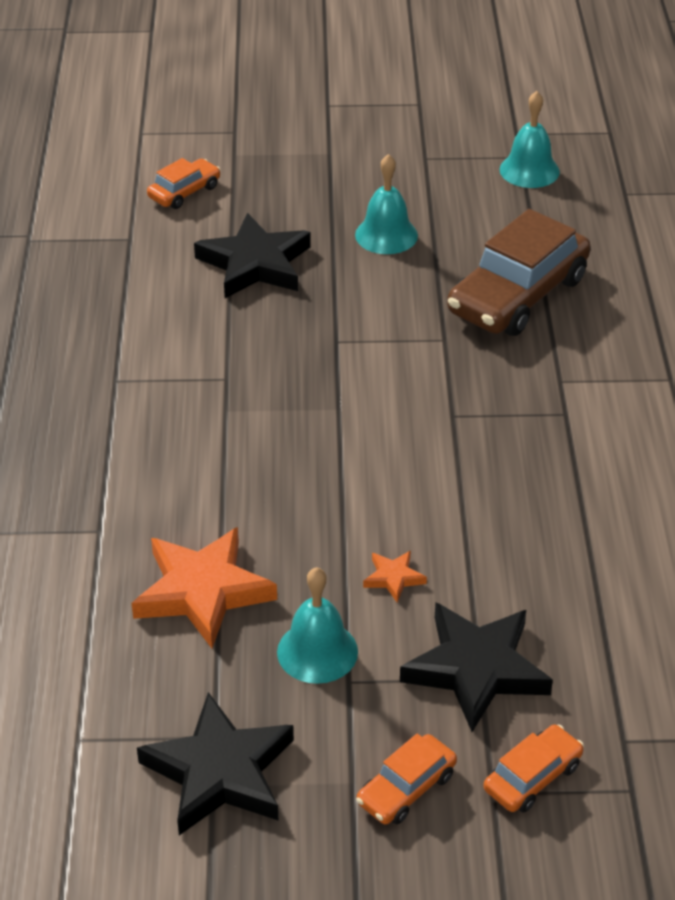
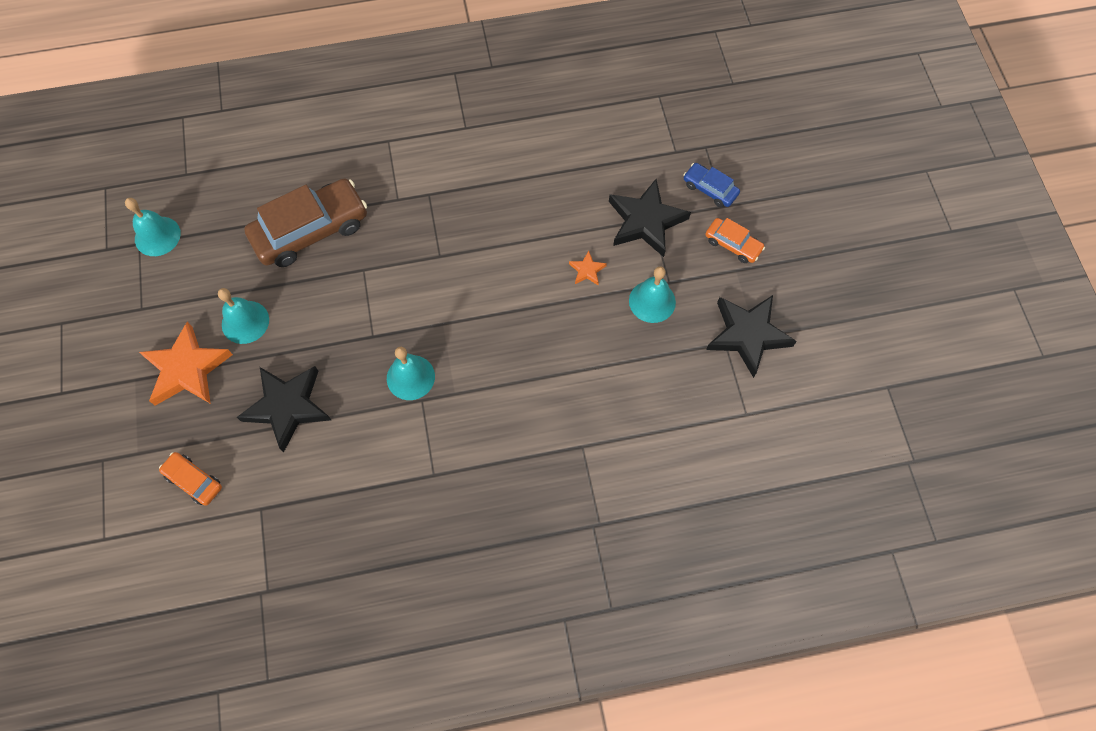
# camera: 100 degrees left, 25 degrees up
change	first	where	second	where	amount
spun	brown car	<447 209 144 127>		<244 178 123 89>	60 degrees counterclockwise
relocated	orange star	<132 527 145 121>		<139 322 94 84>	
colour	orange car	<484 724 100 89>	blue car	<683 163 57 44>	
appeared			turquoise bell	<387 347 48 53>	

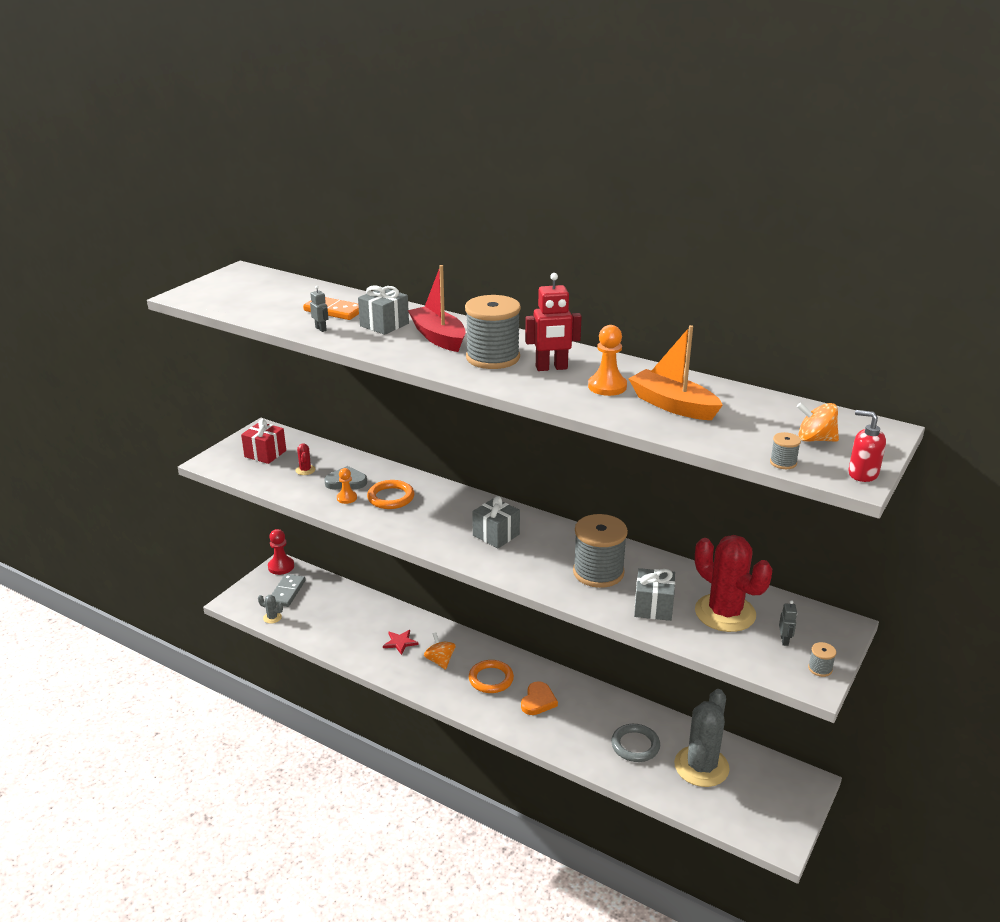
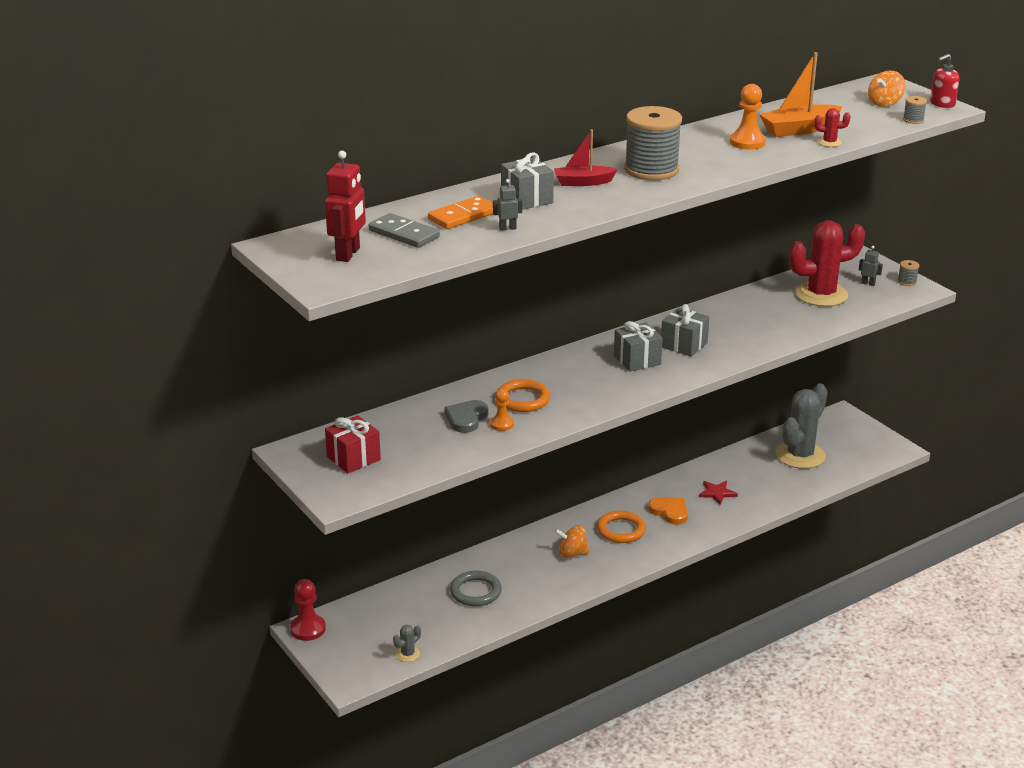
# camera: 65 degrees left, 0 degrees up
change	first	where	second	where	amount
size	red boat	<408 265 57 87>		<554 129 64 57>	x0.66
relocated	red robot	<525 273 57 98>		<325 151 41 111>	
relocated	red cactus	<295 443 21 32>		<814 108 36 39>	
missing	grey spool	<573 514 55 74>			
relocated	grey gift	<634 568 41 53>		<661 304 48 53>	
relocated	grey domino	<271 574 35 33>		<369 213 71 35>	
relocated	red star	<383 630 36 25>		<699 481 39 23>	
spun	grey cactus	<674 689 56 98>		<775 384 53 85>	75 degrees clockwise
relocated	grey ring	<611 724 49 38>		<450 571 52 35>	

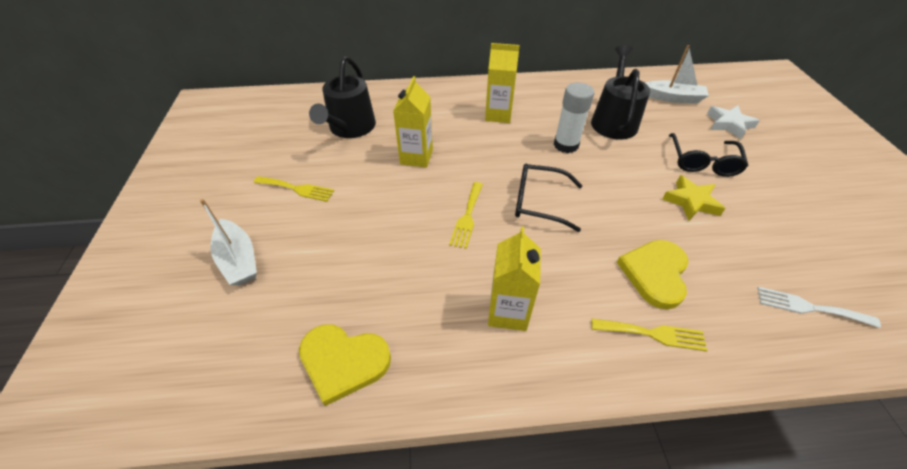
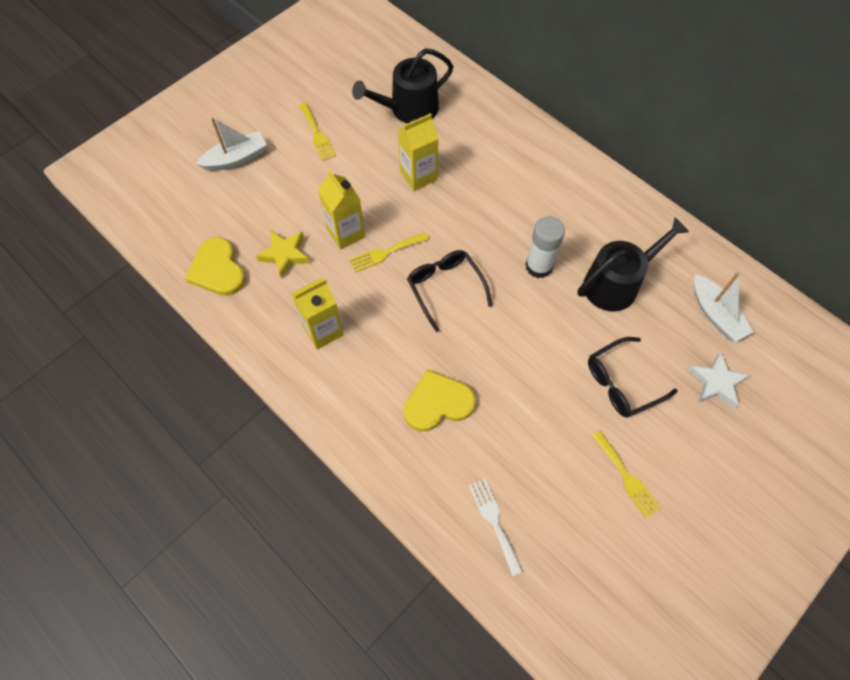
# camera: 50 degrees right, 15 degrees up
change	first	where	second	where	amount
relocated	yellow carton	<485 43 35 80>		<318 170 47 79>	
relocated	yellow star	<662 175 64 46>		<256 230 54 49>	
spun	white boat	<200 199 57 87>		<196 117 71 54>	135 degrees counterclockwise
relocated	yellow fork	<591 318 117 33>		<592 430 69 88>	

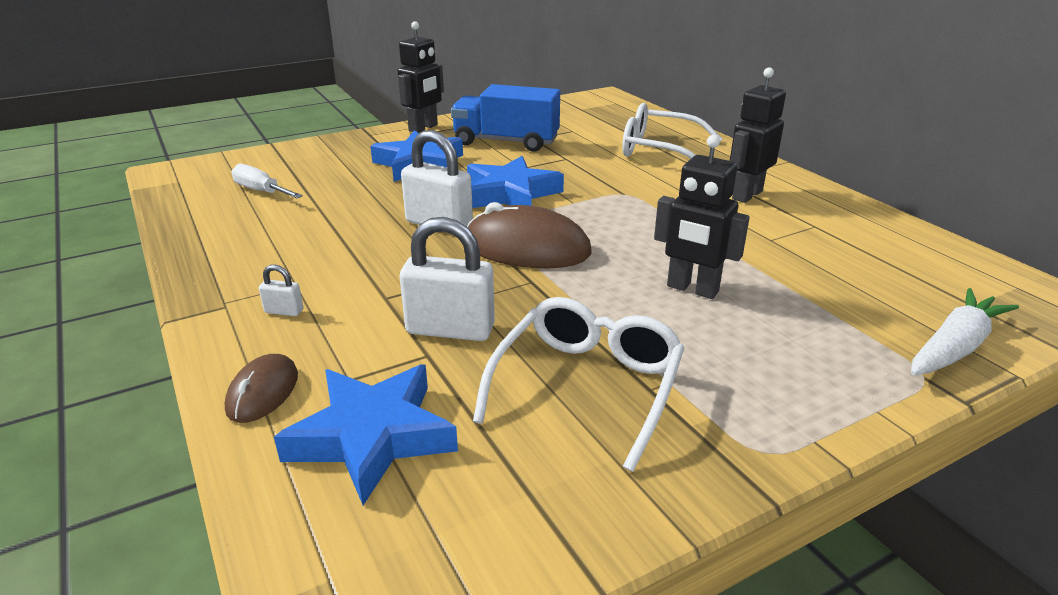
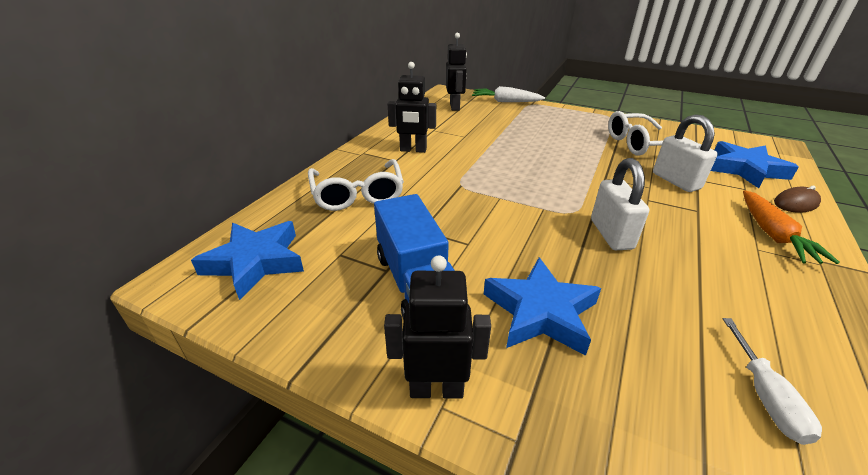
# camera: 125 degrees left, 5 degrees up
change	first	where	second	where	amount
relocated	black robot	<654 135 96 164>		<446 33 21 78>	
relocated	blue star	<467 156 97 52>		<191 221 113 79>	
missing	brown mouse	<467 202 125 66>			
exchanged	white padlock	<259 264 44 52>	orange carrot	<743 190 97 74>	

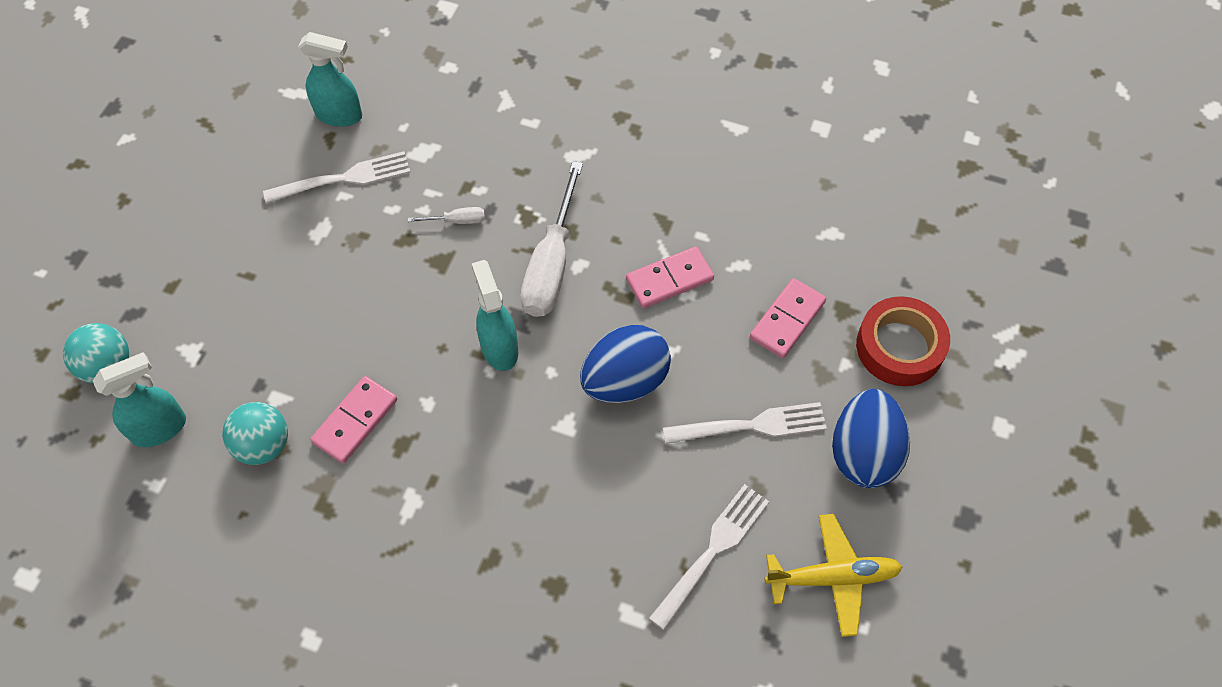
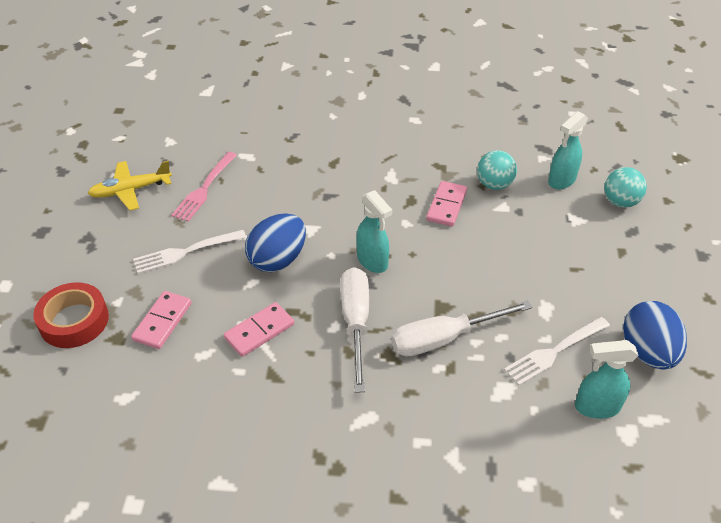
# camera: 165 degrees right, 15 degrees down
change	first	where	second	where	amount
size	white screwdriver	<408 207 77 17>		<391 301 142 56>	x2.32
relocated	blue egg	<832 389 78 99>		<623 301 64 69>	
colour	white fork	<649 484 120 146>	pink fork	<171 152 66 70>	

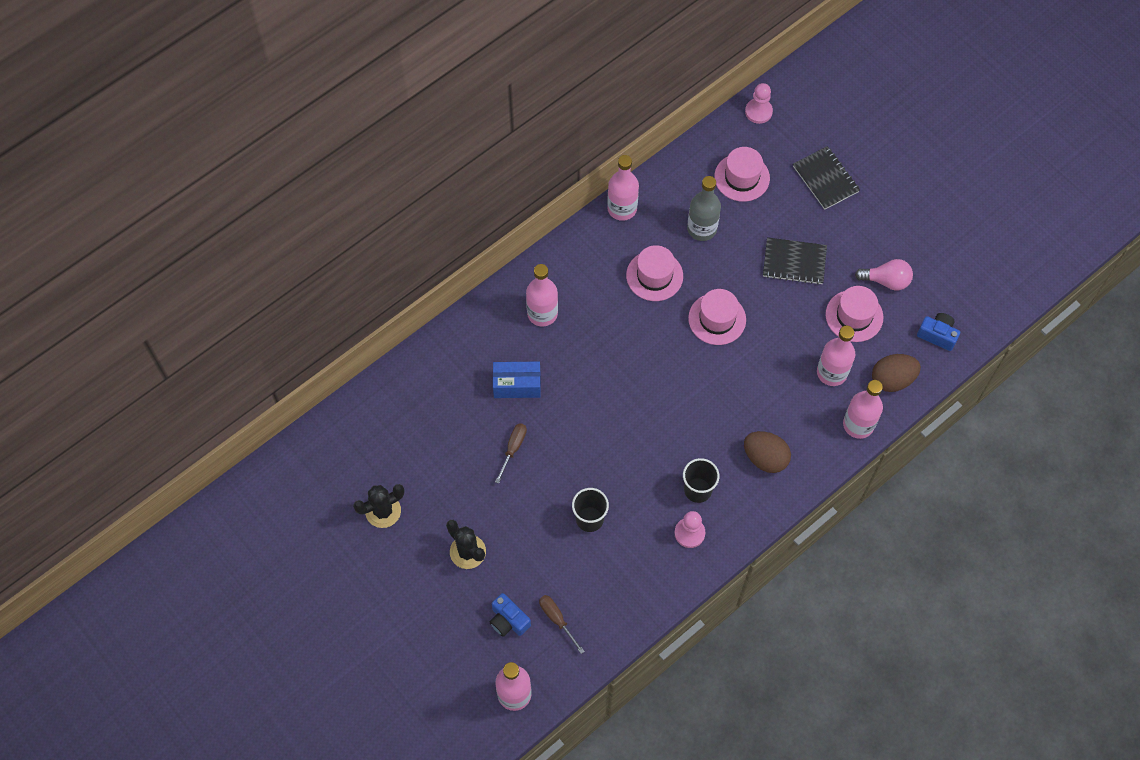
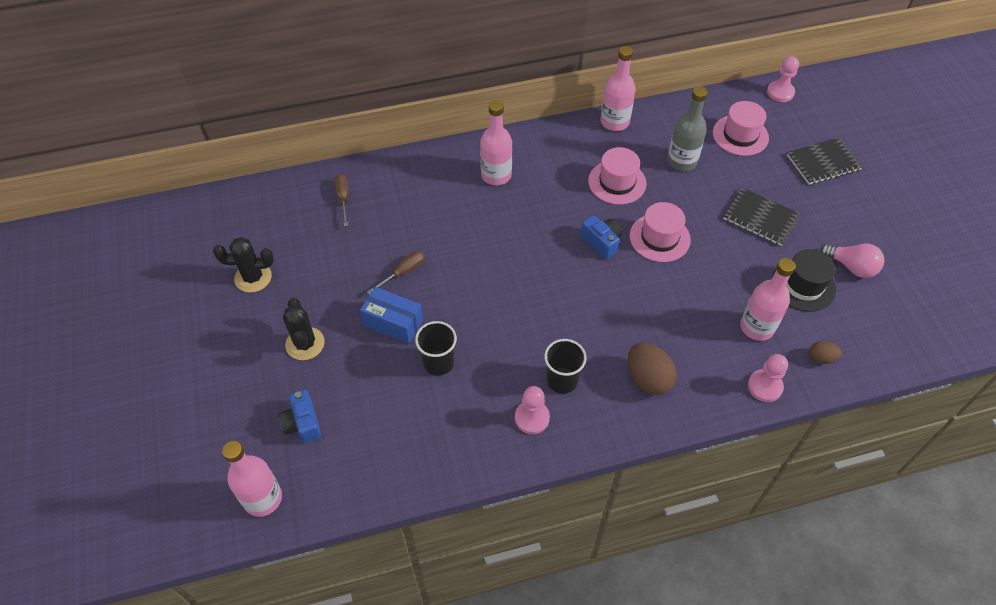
# camera: 25 degrees right, 10 degrees down
change	first	where	second	where	amount
spun	black notebook	<793 146 67 64>		<787 137 76 48>	75 degrees clockwise
colour	pink hat	<826 286 57 56>	black hat	<772 249 64 63>	
relocated	blue camera	<917 313 43 38>		<581 215 41 44>	
size	brown egg	<872 354 49 38>		<809 341 33 23>	x0.55
relocated	blue box	<493 362 48 36>		<360 287 63 57>	
exchanged	pink bottle	<843 380 40 59>	pink pawn	<748 354 40 48>	
relocated	brown screwdriver	<539 595 46 59>		<334 174 14 52>	

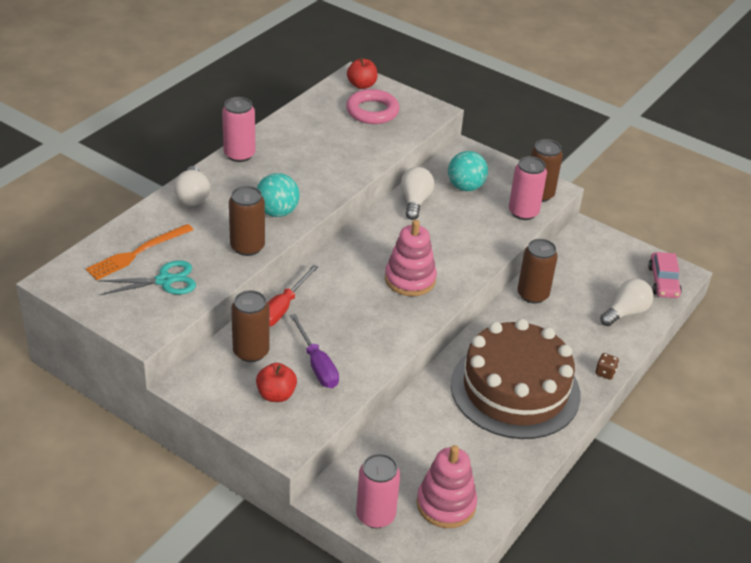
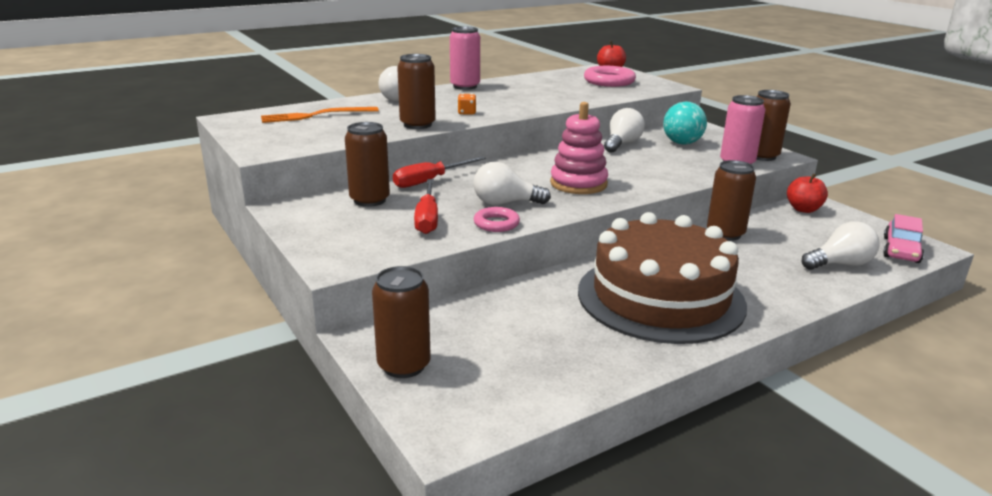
# camera: 25 degrees right, 15 degrees down
change	first	where	second	where	amount
exchanged	turquoise ball	<257 173 42 44>	orange dice	<458 93 18 22>	
missing	turquoise scissors	<98 260 98 35>			
colour	purple screwdriver	<290 314 49 74>	red screwdriver	<414 179 24 55>	
missing	brown dice	<595 353 24 27>			
relocated	red apple	<256 363 41 39>		<787 174 41 39>	
missing	pink stacking toy	<417 445 60 83>			
colour	pink can	<356 454 44 74>	brown can	<372 266 59 112>	
appeared			white light bulb	<473 162 78 43>	
appeared			pink ring	<474 207 46 25>	

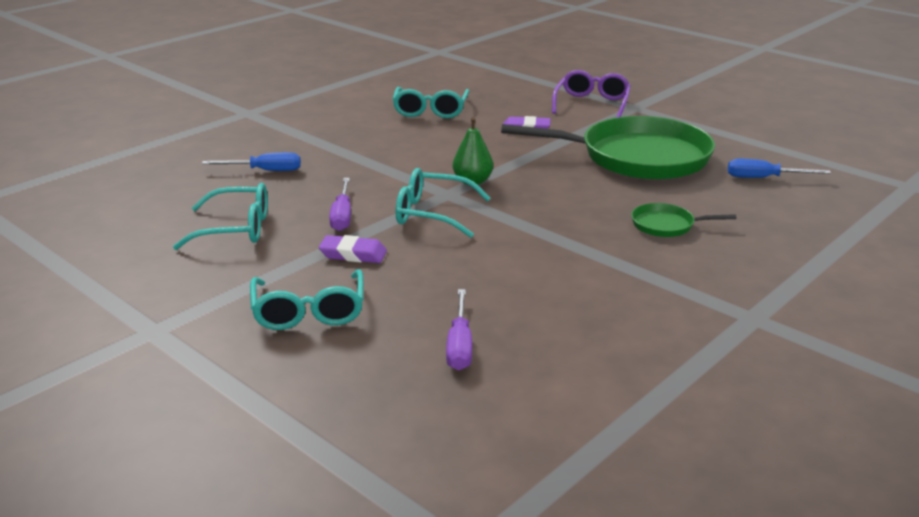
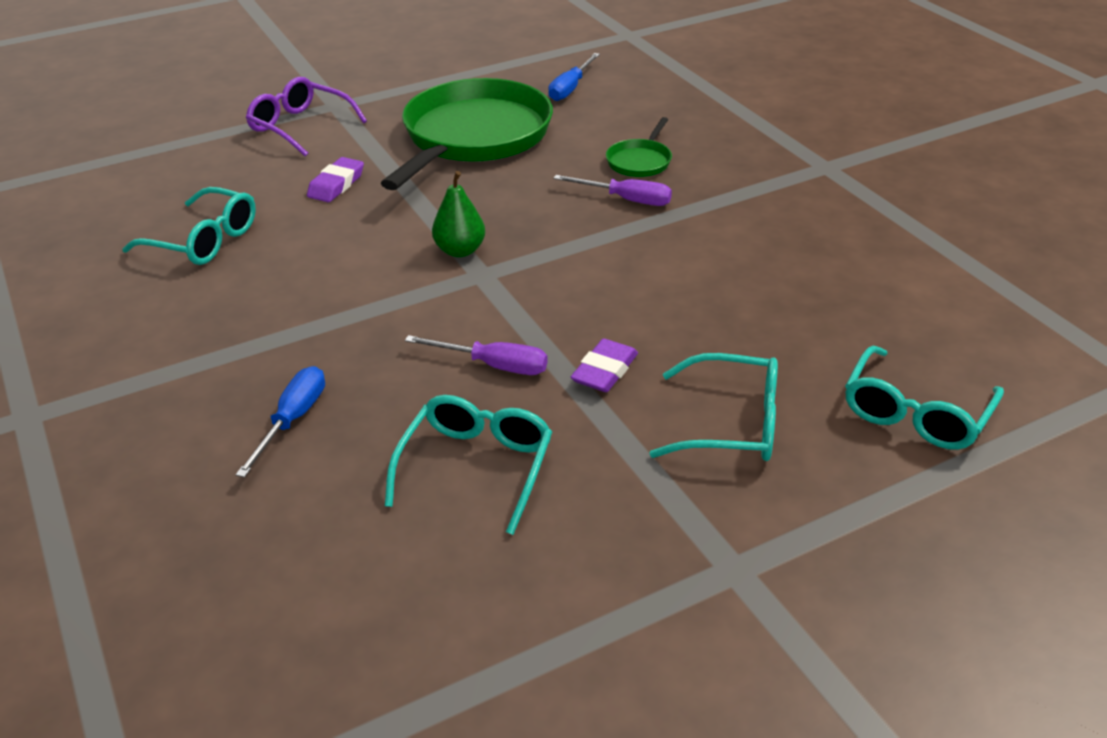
# camera: 70 degrees left, 10 degrees up
change	first	where	second	where	amount
relocated	turquoise glasses	<395 168 96 70>		<845 345 159 105>	
relocated	purple screwdriver	<446 289 26 81>		<554 175 118 31>	

